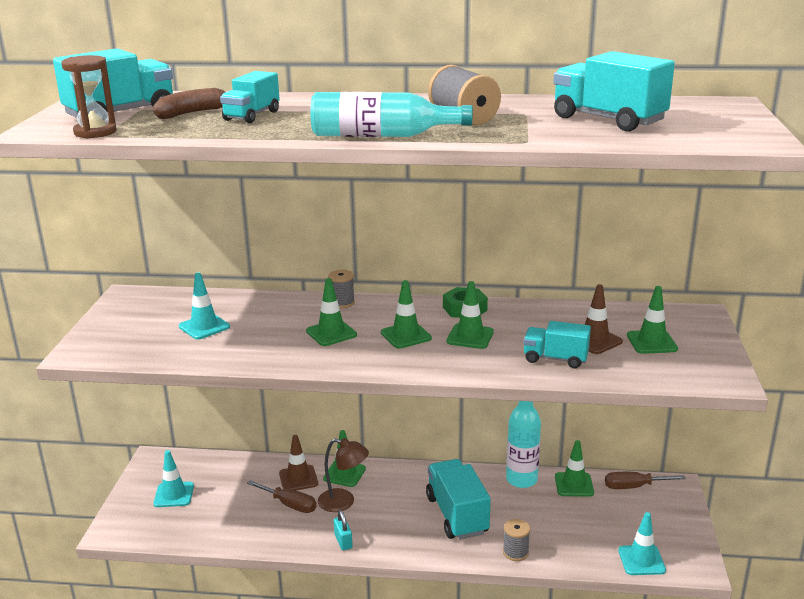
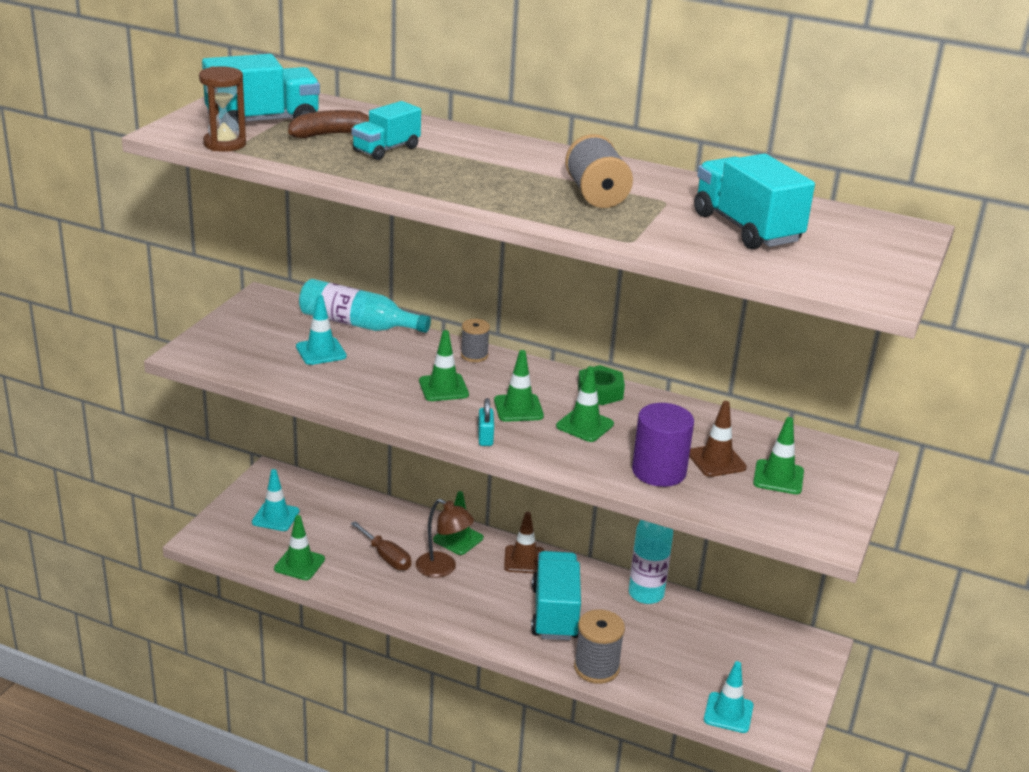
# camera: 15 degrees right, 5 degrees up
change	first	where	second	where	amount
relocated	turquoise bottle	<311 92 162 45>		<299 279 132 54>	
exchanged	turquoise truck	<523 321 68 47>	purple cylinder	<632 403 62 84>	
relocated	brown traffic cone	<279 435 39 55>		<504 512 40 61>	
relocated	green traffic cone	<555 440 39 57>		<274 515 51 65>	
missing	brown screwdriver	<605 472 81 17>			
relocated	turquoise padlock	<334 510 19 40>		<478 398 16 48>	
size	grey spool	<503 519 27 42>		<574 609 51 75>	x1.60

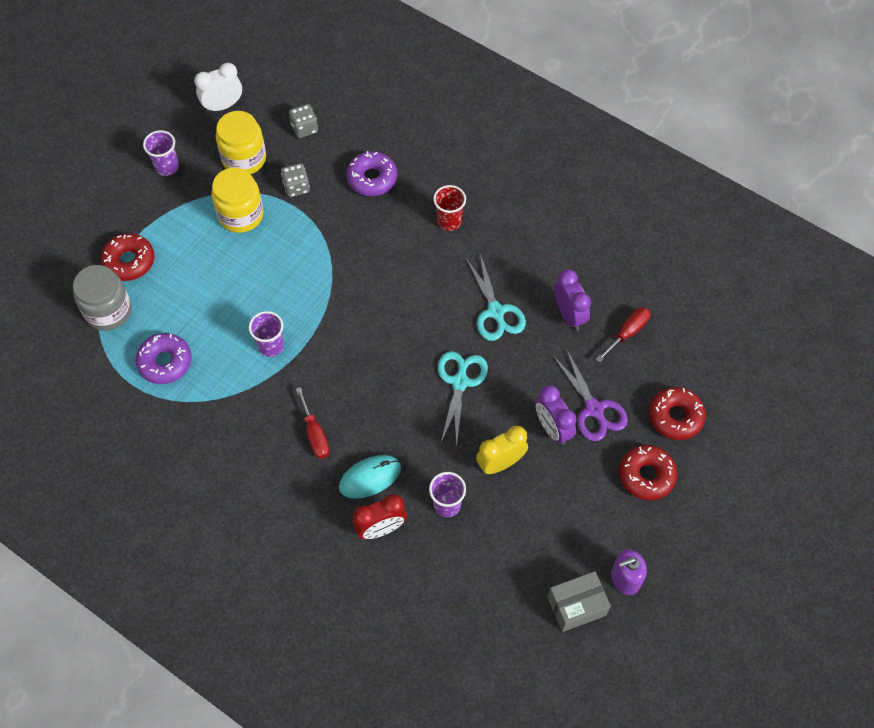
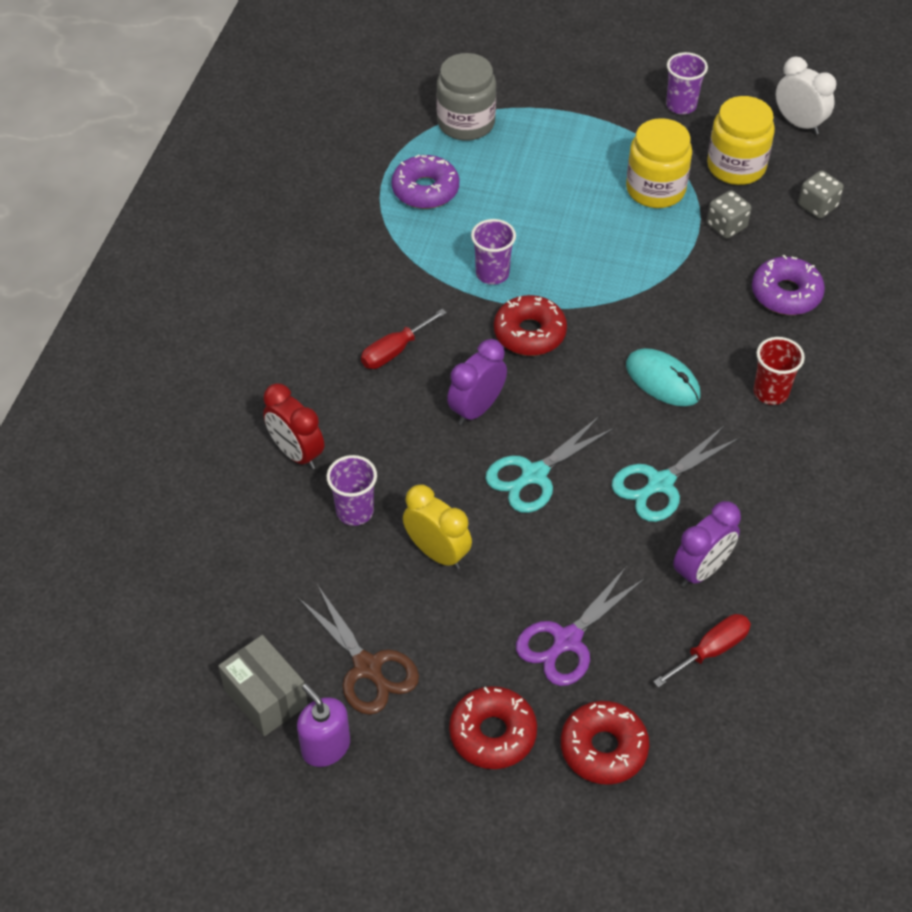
# camera: 70 degrees right, 10 degrees down
change	first	where	second	where	amount
relocated	red donut	<101 233 53 48>		<494 295 73 61>	
spun	red screwdriver	<596 307 55 55>		<653 614 98 74>	60 degrees counterclockwise
spun	turquoise scissors	<438 351 50 96>		<485 416 130 97>	150 degrees clockwise
relocated	purple clock	<535 385 42 60>		<447 339 60 86>	
relocated	turquoise mouse	<339 455 62 44>		<626 348 74 58>	
appeared			brown scissors	<298 586 121 129>	

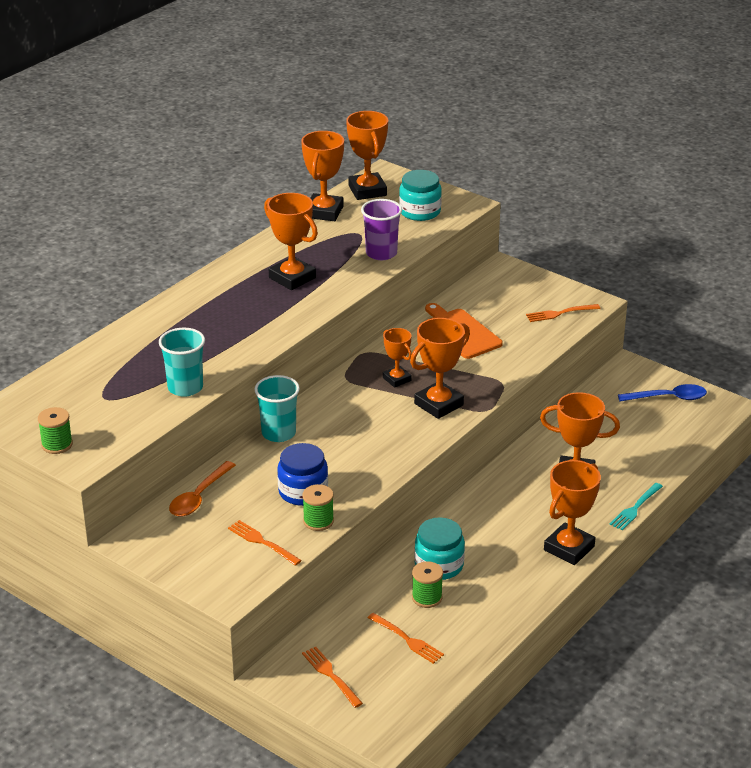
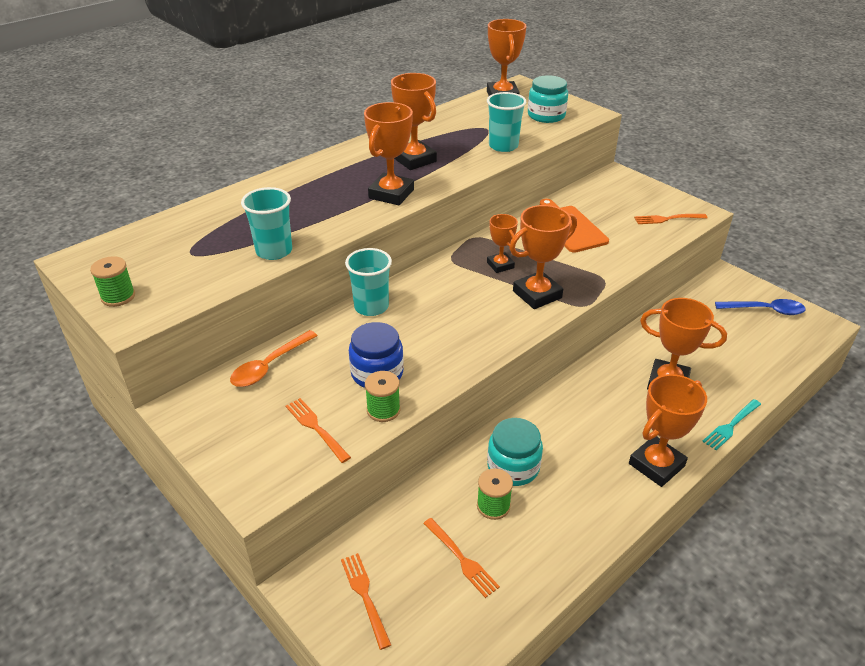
# camera: 10 degrees right, 5 degrees up
change	first	where	second	where	amount
relocated	orange trophy	<301 131 43 90>		<364 102 50 103>	
colour	purple cup	<361 199 41 61>	turquoise cup	<487 92 39 60>	

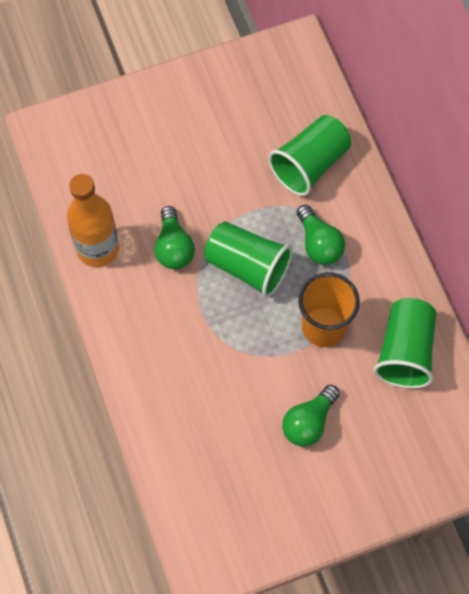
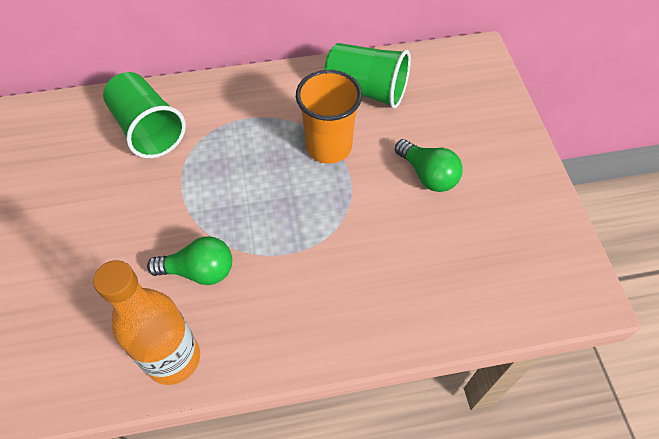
# camera: 80 degrees left, 10 degrees down
change	first	where	second	where	amount
missing	green light bulb	<297 205 48 60>			
missing	green cup	<204 221 89 77>			

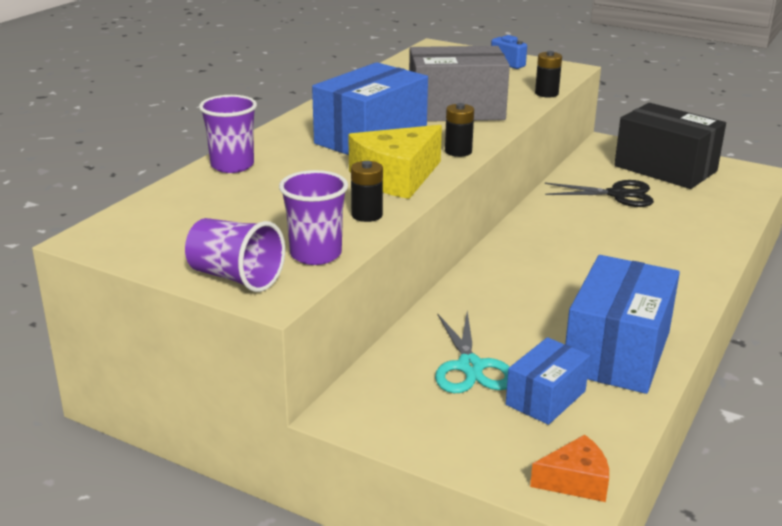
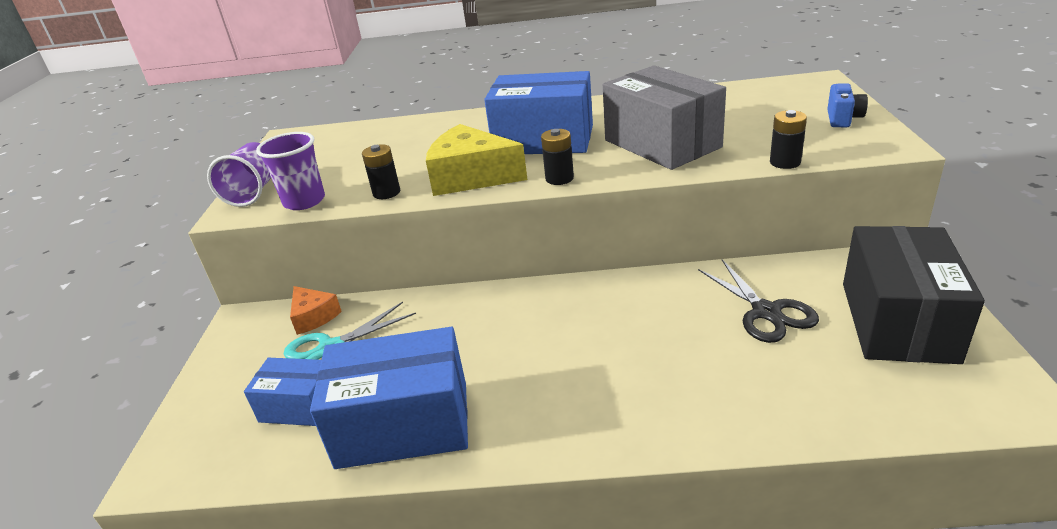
# camera: 65 degrees right, 5 degrees up
change	first	where	second	where	amount
missing	purple cup	<199 95 58 78>			
relocated	orange cheese	<530 435 79 67>		<290 286 52 49>	

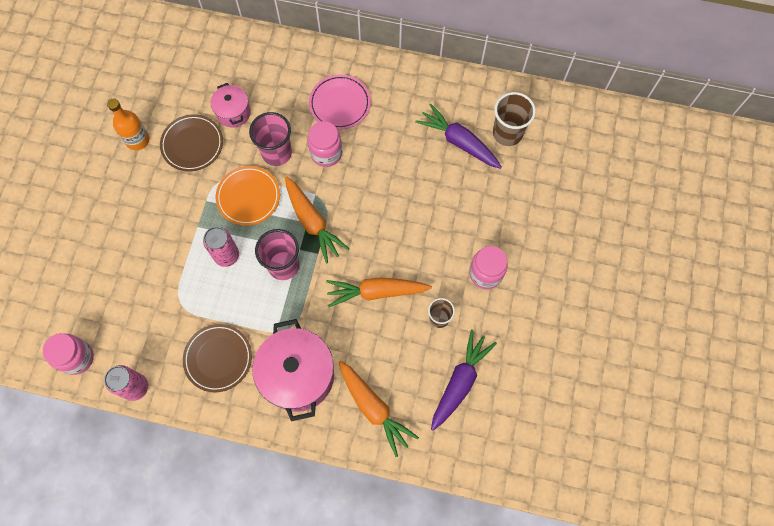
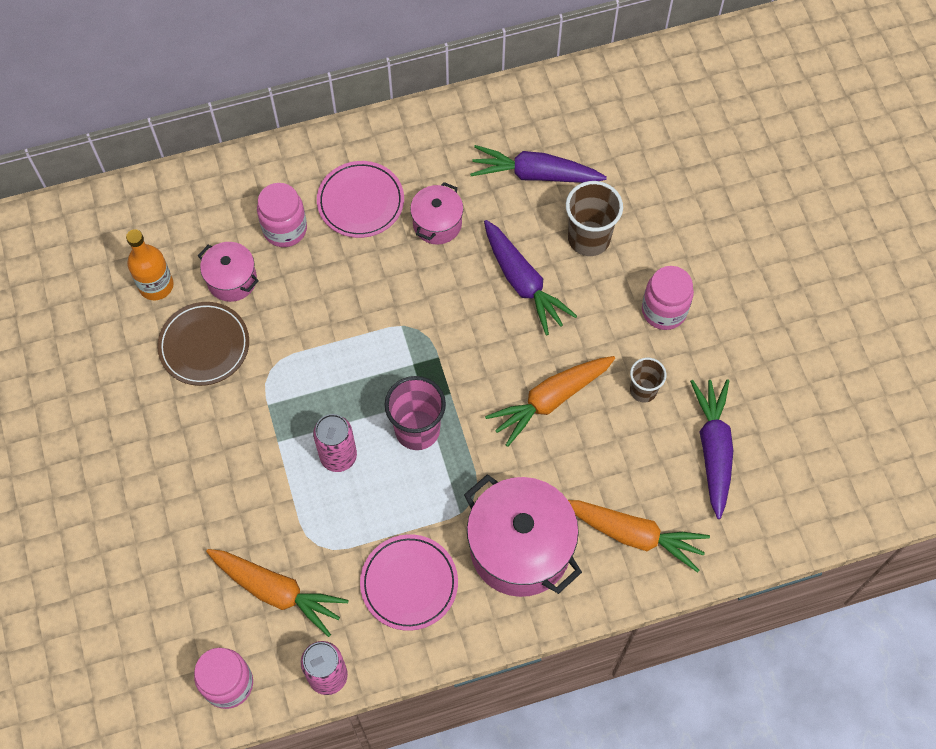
# camera: 30 degrees left, 5 degrees down
change	first	where	second	where	amount
relocated	brown cup	<493 92 43 54>		<566 181 57 75>	
relocated	orange bottle	<107 99 42 51>		<126 229 48 71>	
missing	pink cup	<249 112 43 54>			
relocated	pink jar	<308 121 35 46>		<257 183 50 64>	
missing	orange plate	<216 166 64 60>			
relocated	orange carrot	<285 176 64 88>		<206 549 143 88>	
colour	brown plate	<183 324 69 69>	pink plate	<360 534 98 97>	
appeared			pink pot	<410 182 53 63>	
appeared			purple carrot	<484 220 93 115>	

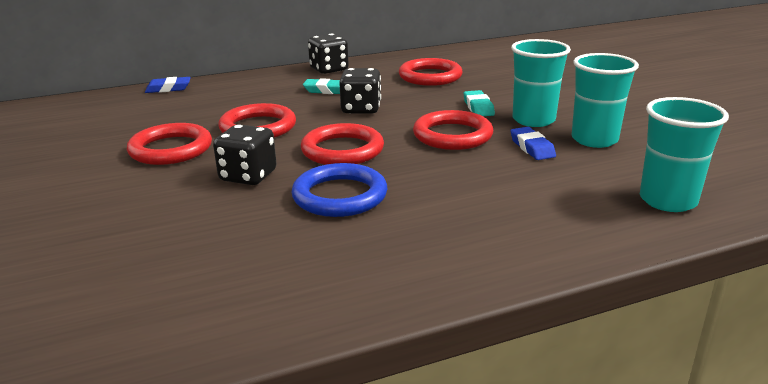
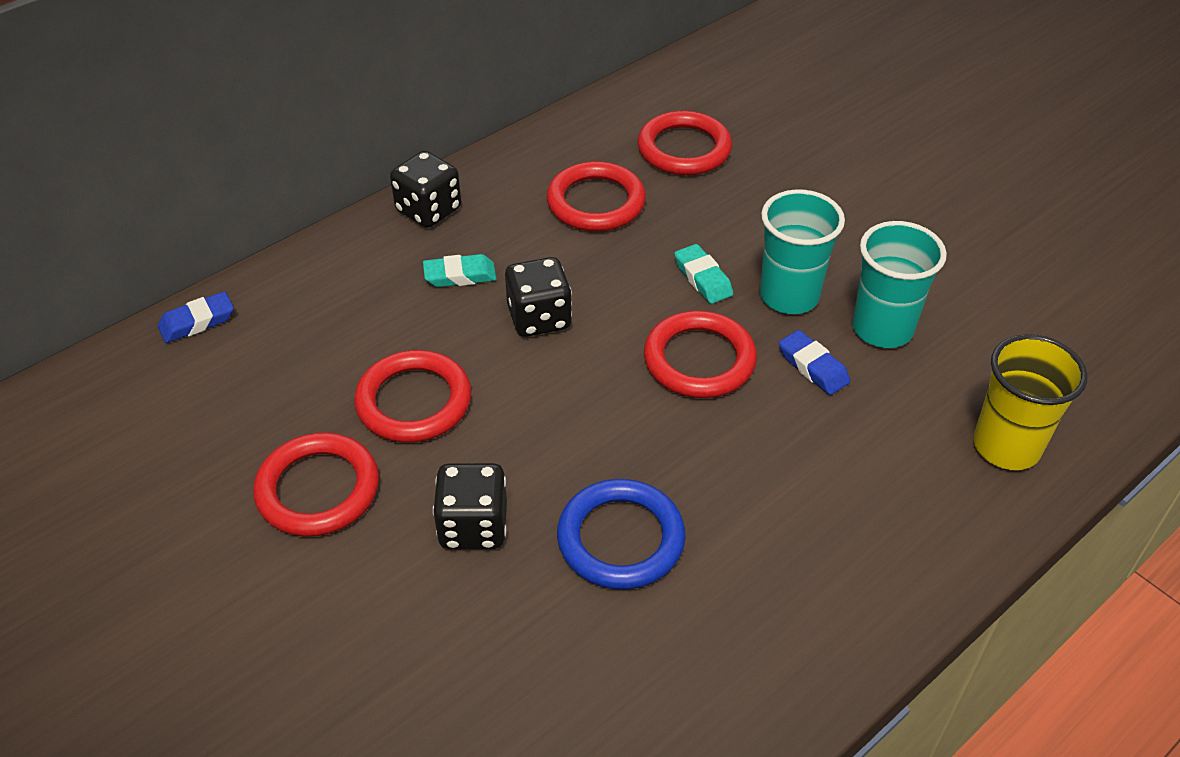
# camera: 20 degrees left, 20 degrees up
change	first	where	second	where	amount
colour	turquoise cup	<640 97 89 115>	yellow cup	<973 334 114 136>	
relocated	red ring	<301 123 83 42>		<637 111 95 64>	

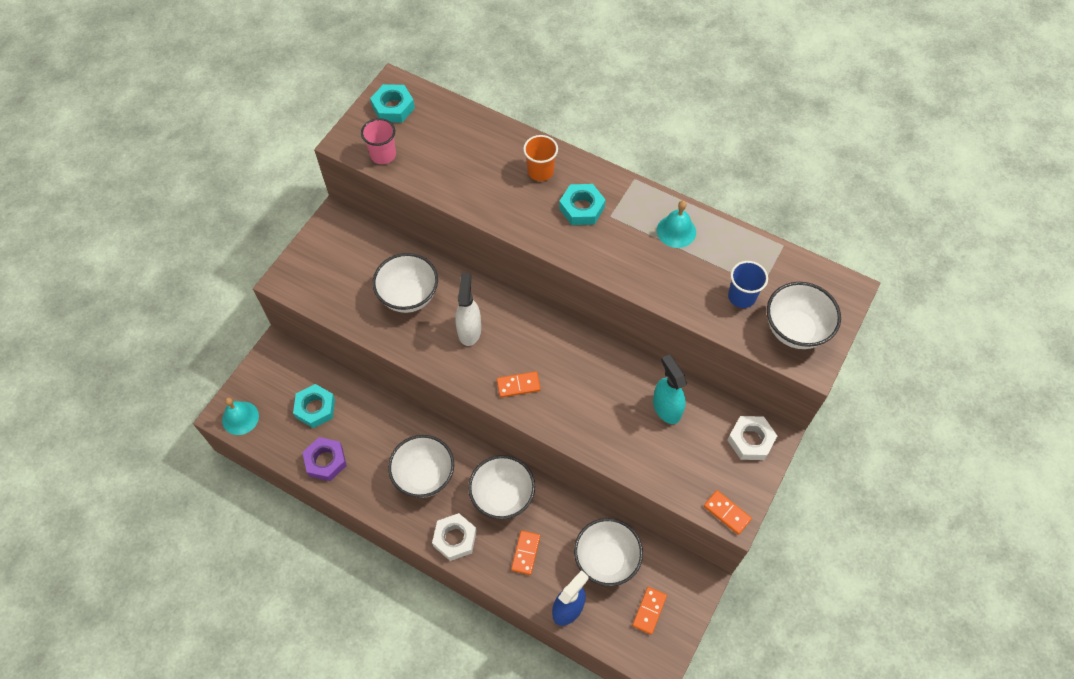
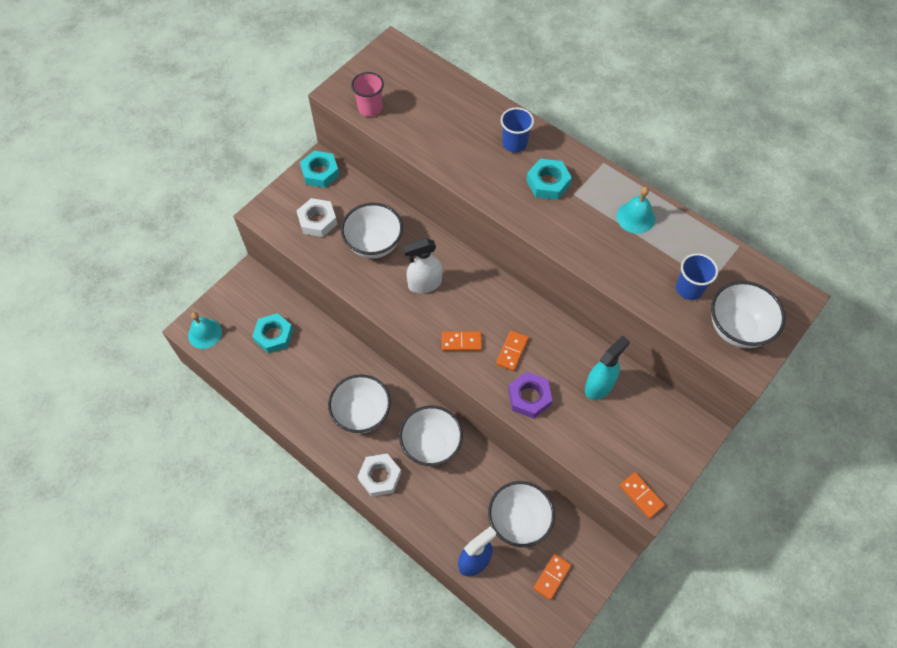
# camera: 10 degrees right, 0 degrees up
change	first	where	second	where	amount
relocated	turquoise nut	<370 84 45 39>		<300 151 39 37>	
colour	orange cup	<523 135 35 46>	blue cup	<501 107 33 46>	
spun	white spray bottle	<455 273 26 73>		<403 238 40 55>	120 degrees counterclockwise
spun	turquoise spray bottle	<653 354 34 70>		<585 335 45 65>	60 degrees clockwise
relocated	white nut	<728 416 49 44>		<297 198 40 39>	
relocated	purple nut	<302 437 45 44>		<508 372 44 47>	
relocated	orange domino	<511 530 29 45>		<496 330 32 41>	

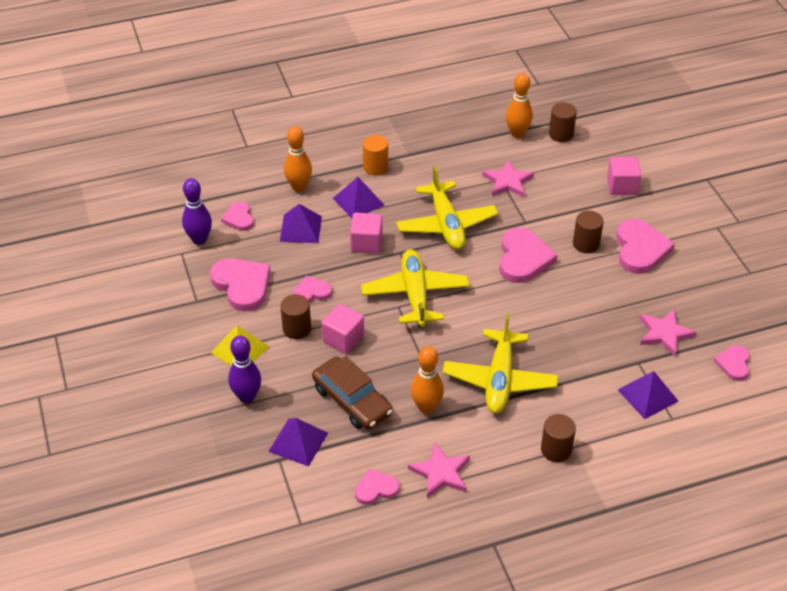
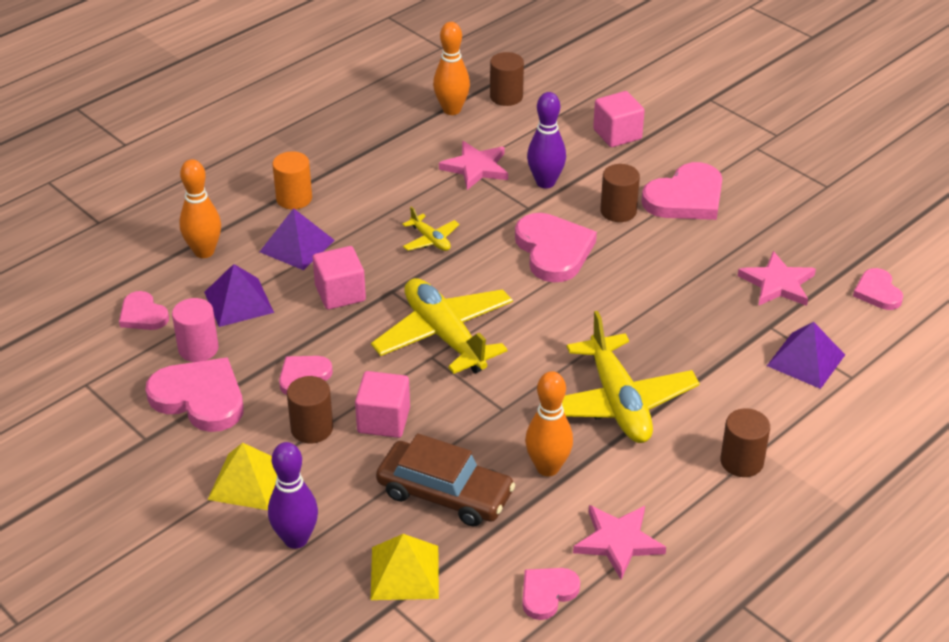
# camera: 25 degrees left, 5 degrees down
change	first	where	second	where	amount
size	yellow plane	<396 166 102 84>		<402 207 58 44>	x0.46
relocated	purple bowling pin	<182 178 30 67>		<527 92 39 96>	
spun	pink heart	<616 219 59 55>		<642 162 80 58>	75 degrees clockwise
colour	purple pyramid	<268 418 60 48>	yellow pyramid	<371 534 68 66>	
appeared			pink cylinder	<172 298 47 64>	

